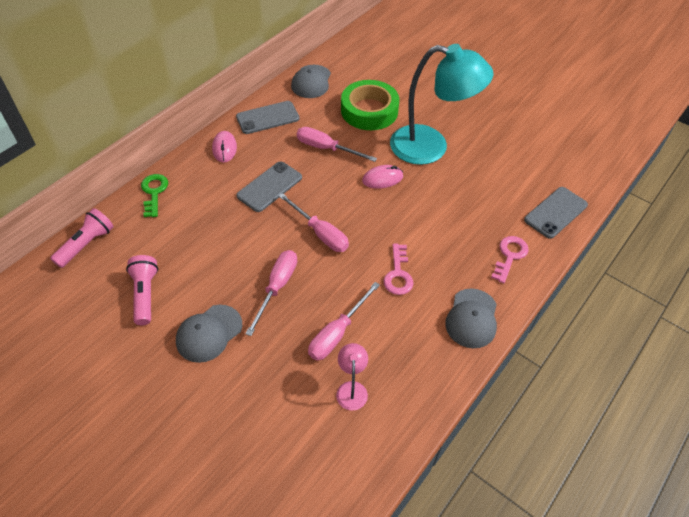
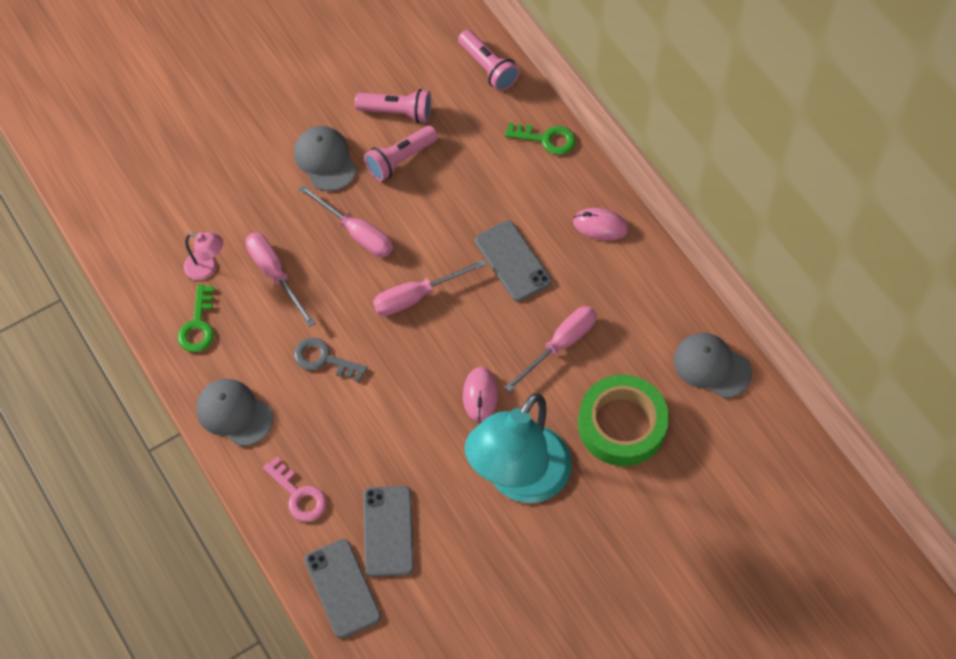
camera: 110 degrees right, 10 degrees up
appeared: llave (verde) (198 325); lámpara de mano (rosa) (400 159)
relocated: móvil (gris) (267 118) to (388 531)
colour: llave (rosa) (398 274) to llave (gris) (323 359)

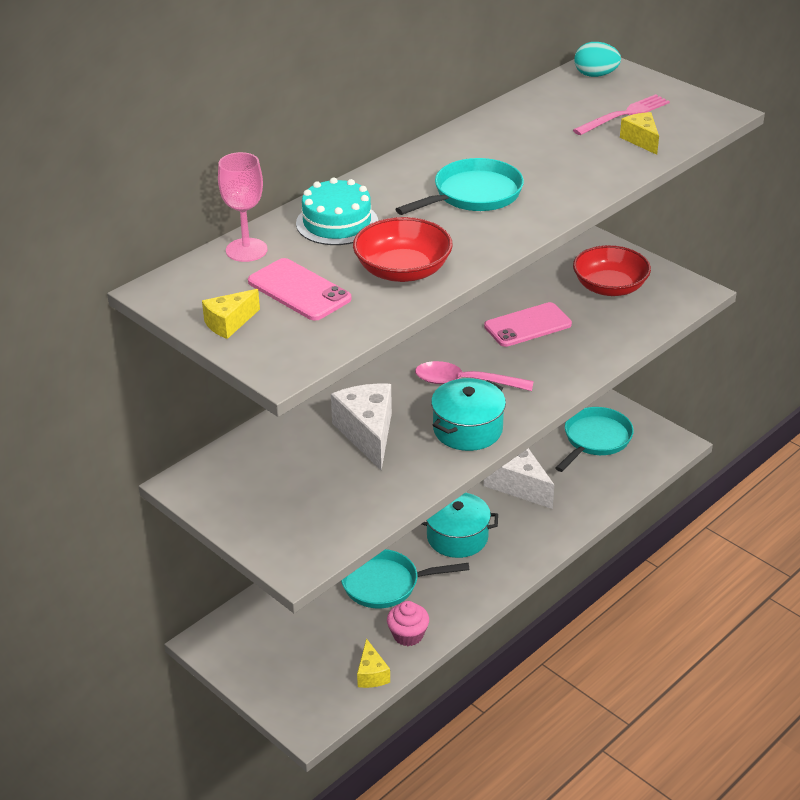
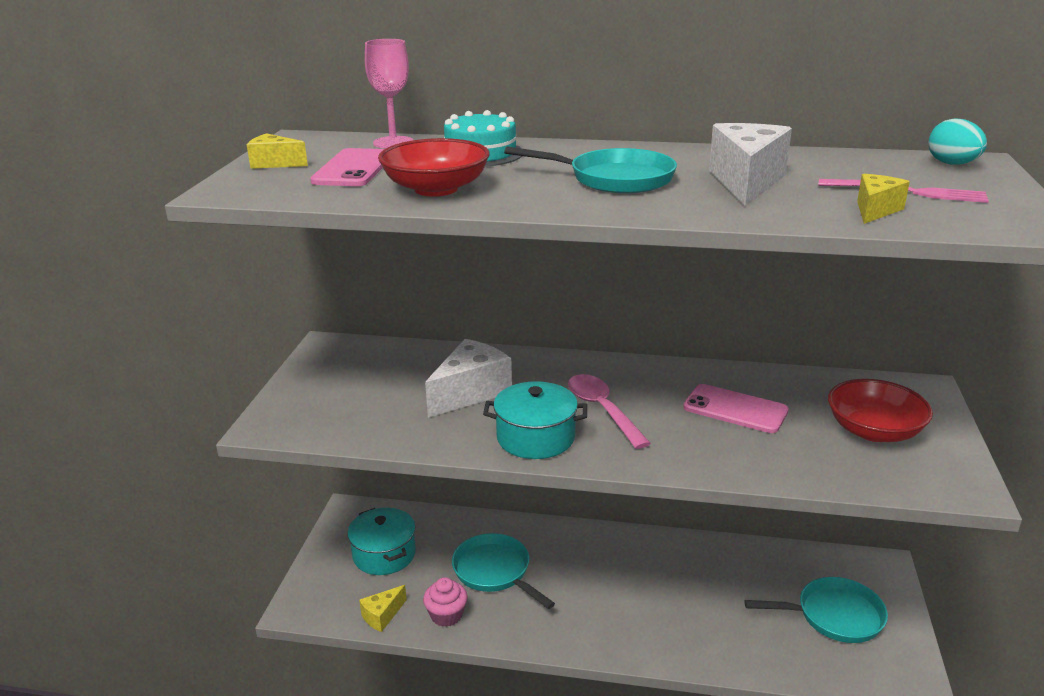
camera: 55 degrees right, 10 degrees down
relocated: olla (turquesa) (457 537) to (384 554); queso (blanco) (517 484) to (746 182)

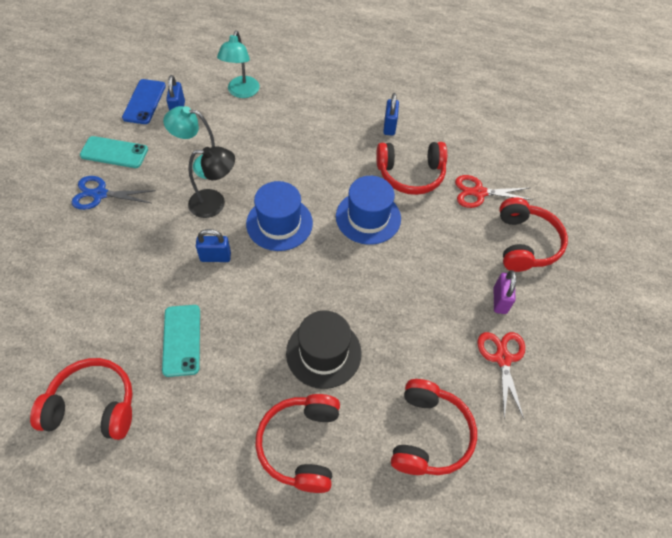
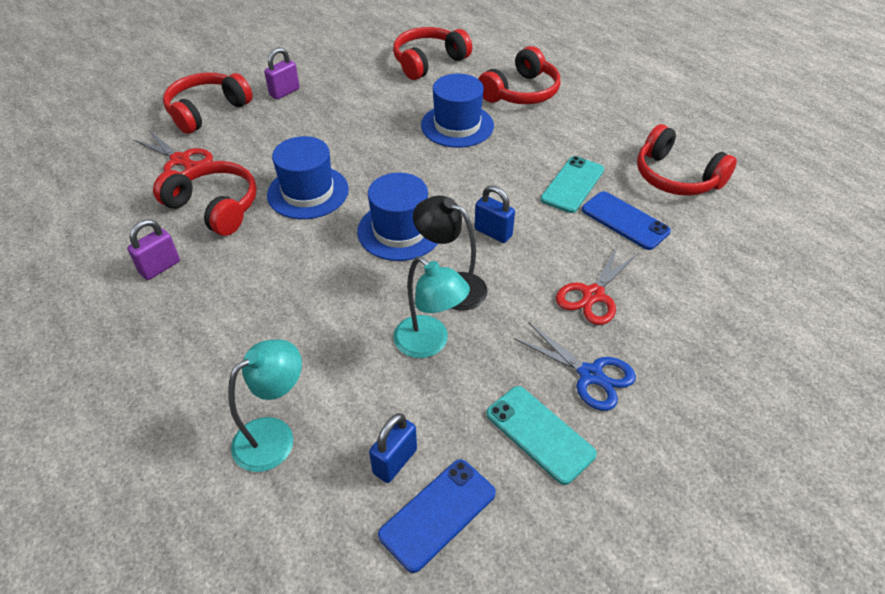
camera: 140 degrees left, 10 degrees down
appeared: móvil (azul) (625 220)
relocated: tijeras (rojo) (502 358) to (593 295)
colour: candado (azul) (389 126) to candado (morado) (160 267); sombrero (negro) (323 353) to sombrero (azul) (457 125)

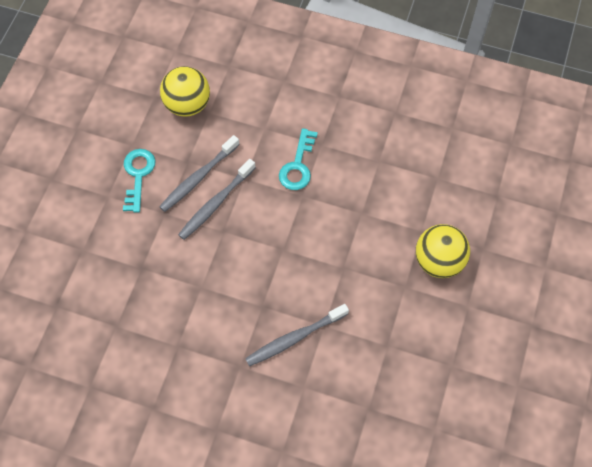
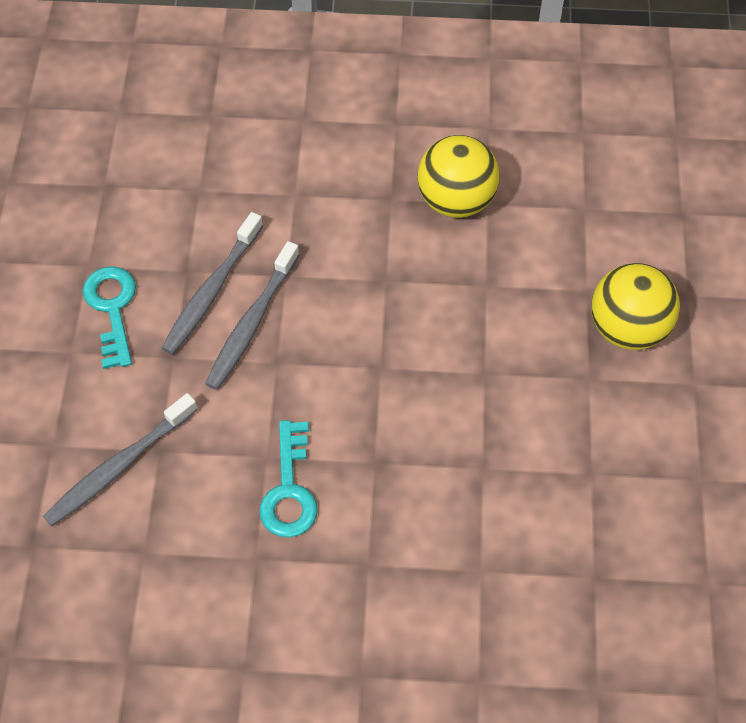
camera: 15 degrees left, 5 degrees down
relocated: cepillo de dientes (gris) (294 338) to (119 466); llave (turquesa) (298 165) to (289 489); pelota (amarillo) (187 105) to (456 201)

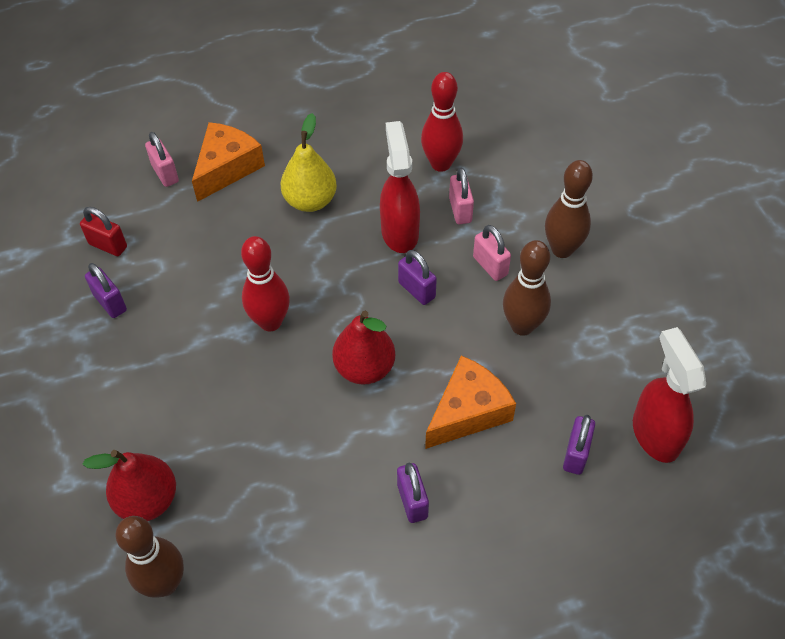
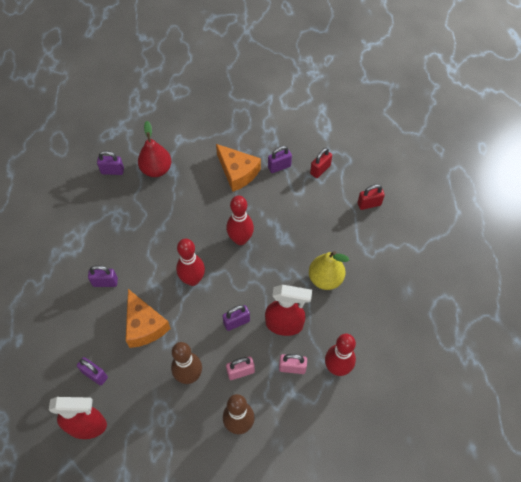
camera: 105 degrees right, 5 degrees up
relocated: queso (naranja) (226 168) to (237 172)
exchanged: bolo (marrón) (165 583) to candado (morado) (112 171); pera (rojo) (364 368) to bolo (rojo) (192 279)
colour: candado (rosa) (165 174) to candado (rojo) (369 204)

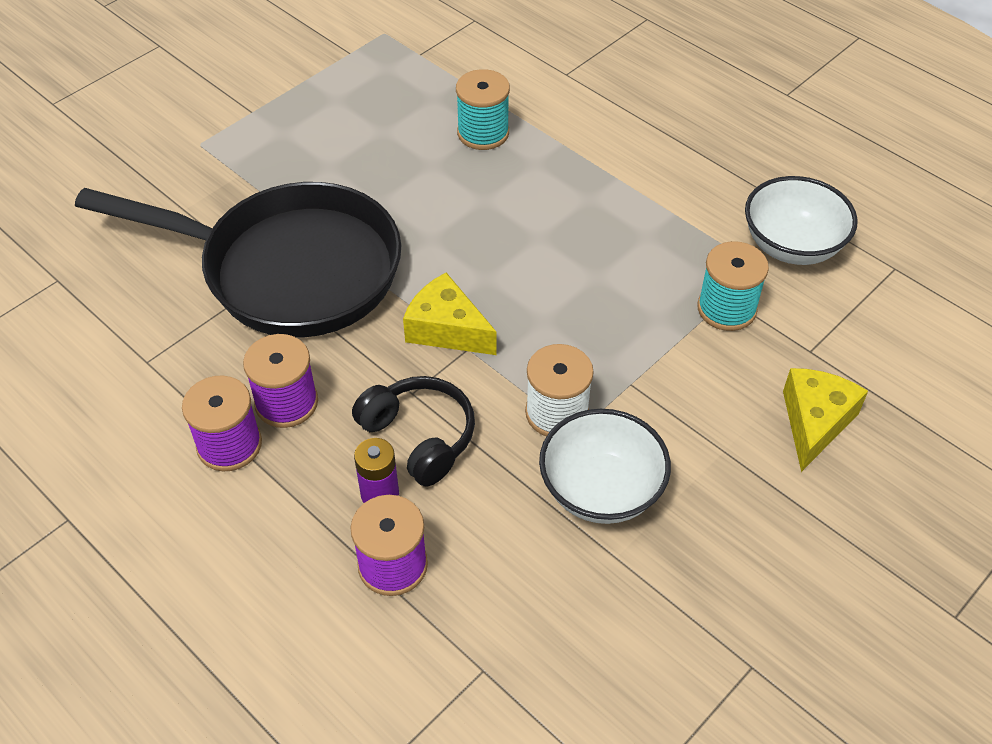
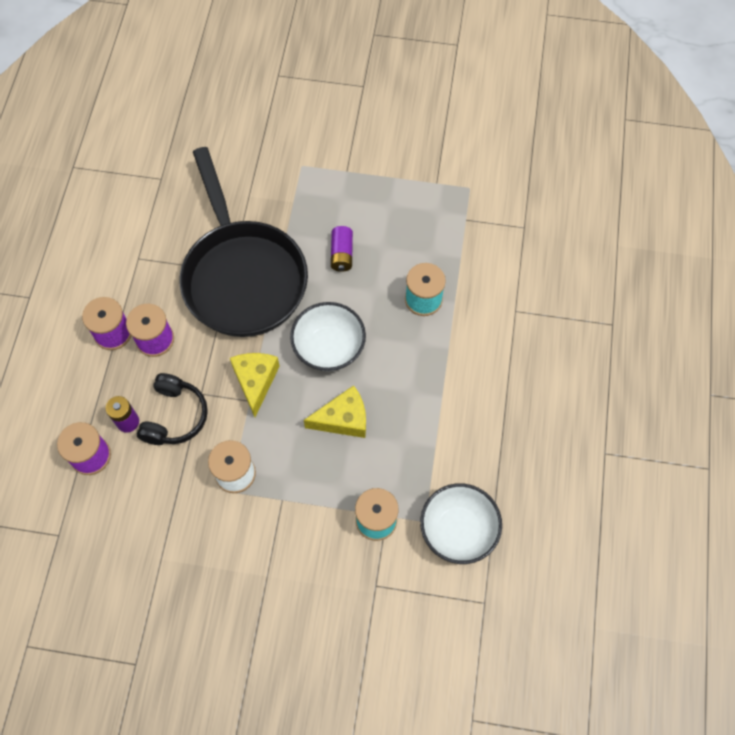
camera: 55 degrees right, 15 degrees up
appeared: pila (morado) (342 254)
relocated: cuenco (blanco) (601 490) to (329 348); queso (amarillo) (815 422) to (343 419)

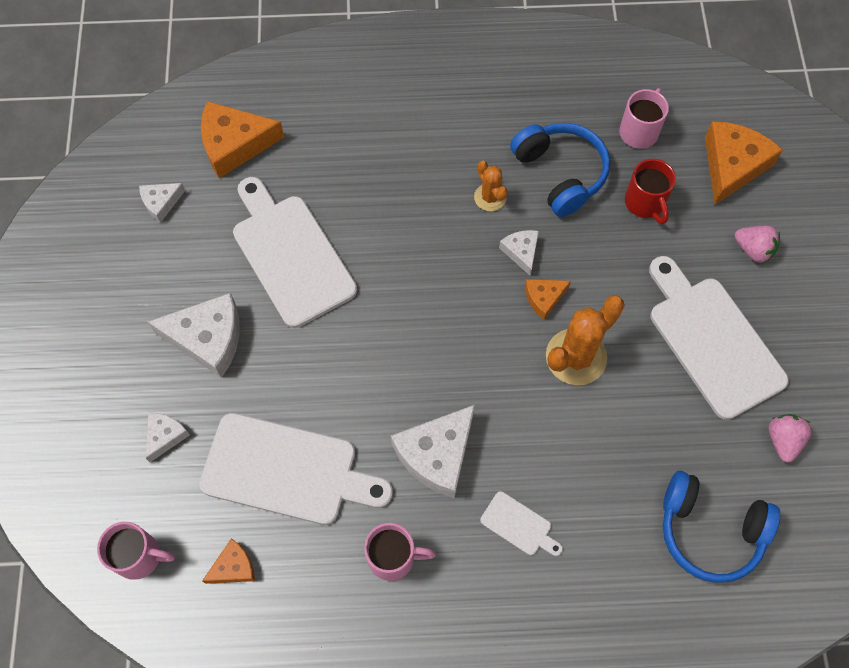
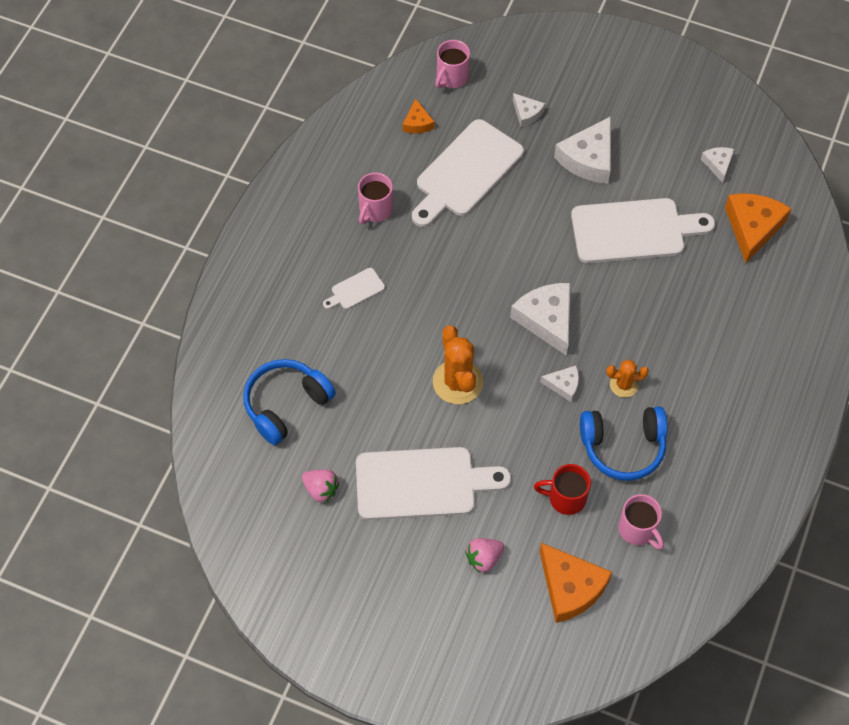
camera: 115 degrees right, 5 degrees down
missing: queso (naranja) (544 298)
relocated: queso (blanco) (437 454) to (546 320)

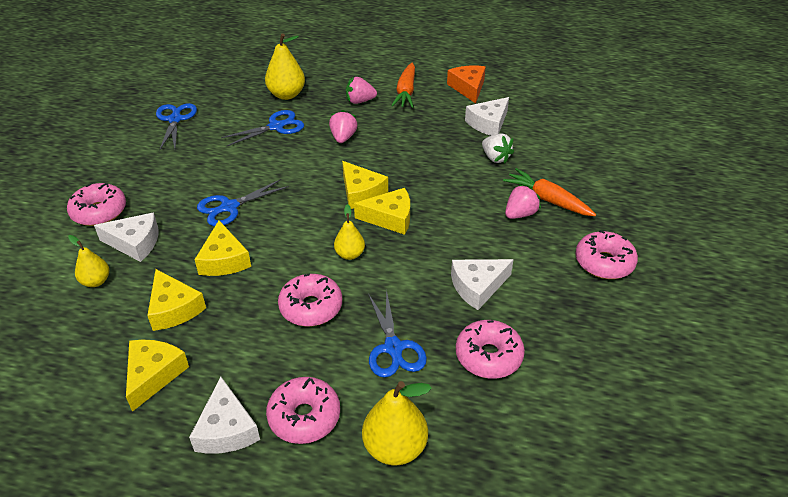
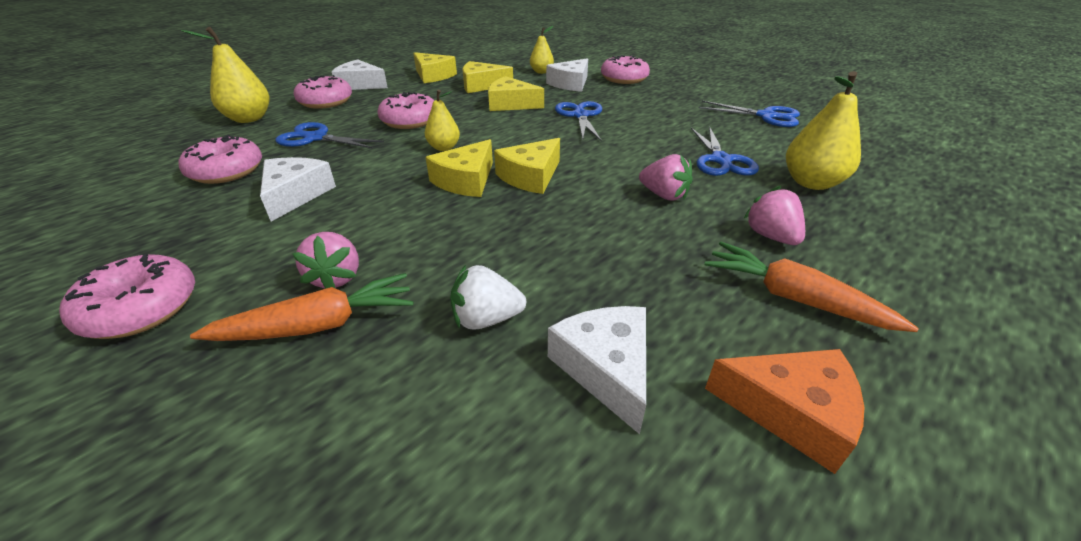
camera: 120 degrees right, 5 degrees down
spun: queso (amarillo) (361 193) = (530 176) 45 degrees counterclockwise; fresa (rosa) (360 101) = (771 236) 45 degrees counterclockwise

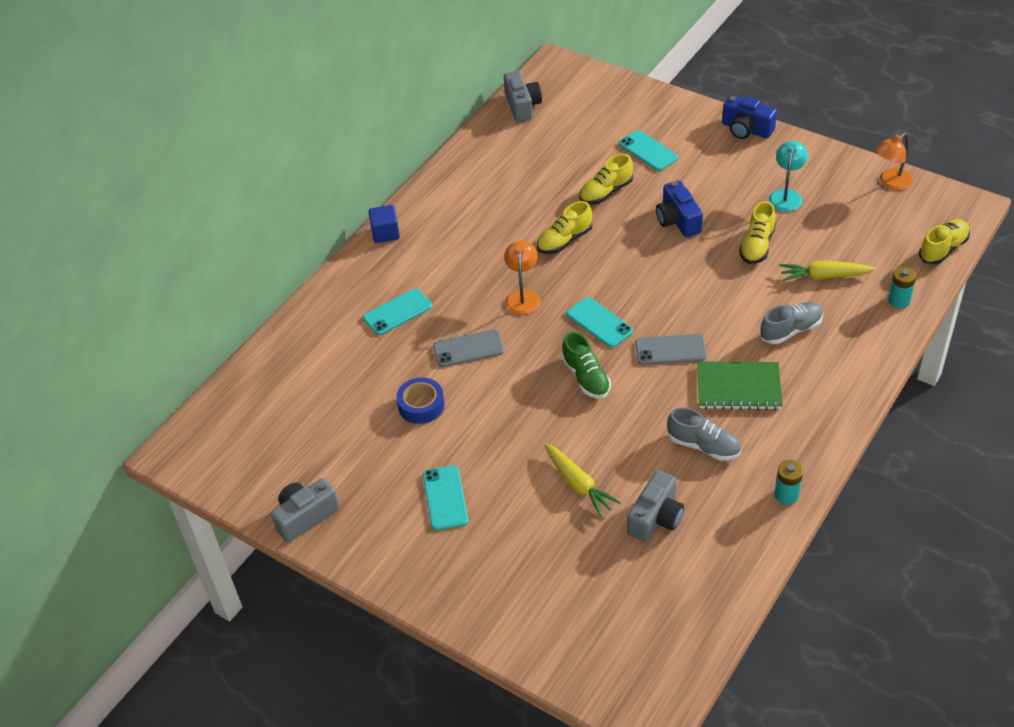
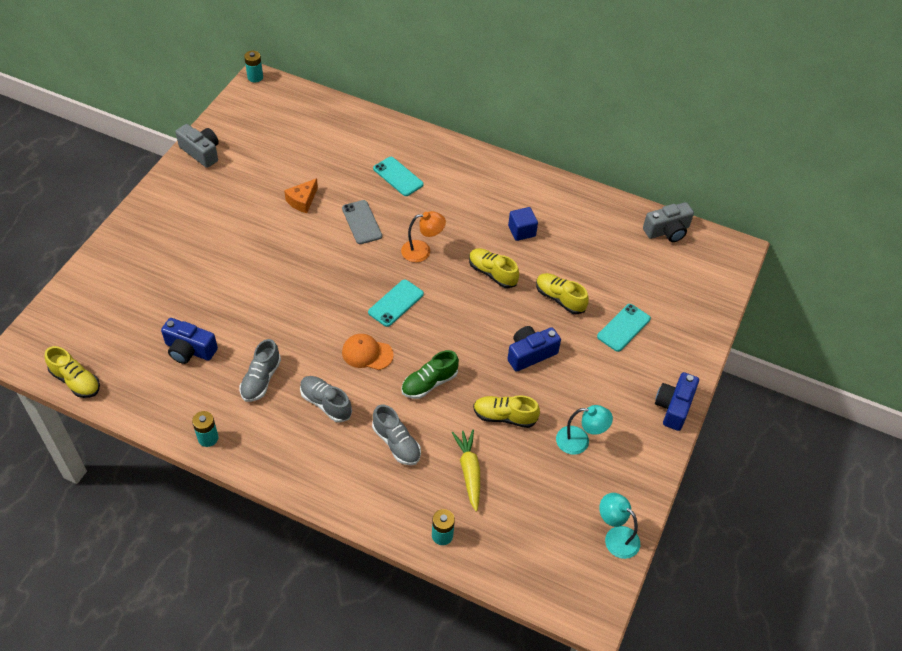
camera: 75 degrees right, 5 degrees up
missing: móvil (turquesa) (445 498); zanahoria (amarillo) (578 485)
appeared: pila (turquesa) (255 77)
relocated: zapato (amarillo) (943 249) to (76 381); zapato (verde) (586 378) to (429 383); cubo (azul) (385 233) to (521 231)
exchanged: cinta adhesiva (azul) (421 405) to queso (naranja) (302 201); cuaderno (verde) (738 387) to zapato (gris) (326 403); móvil (gris) (670 350) to gorra (naranja) (367 353)
colour: cámara (gris) (656 517) to cámara (azul) (189 350); lámpara (naranja) (891 183) to lámpara (turquesa) (616 537)

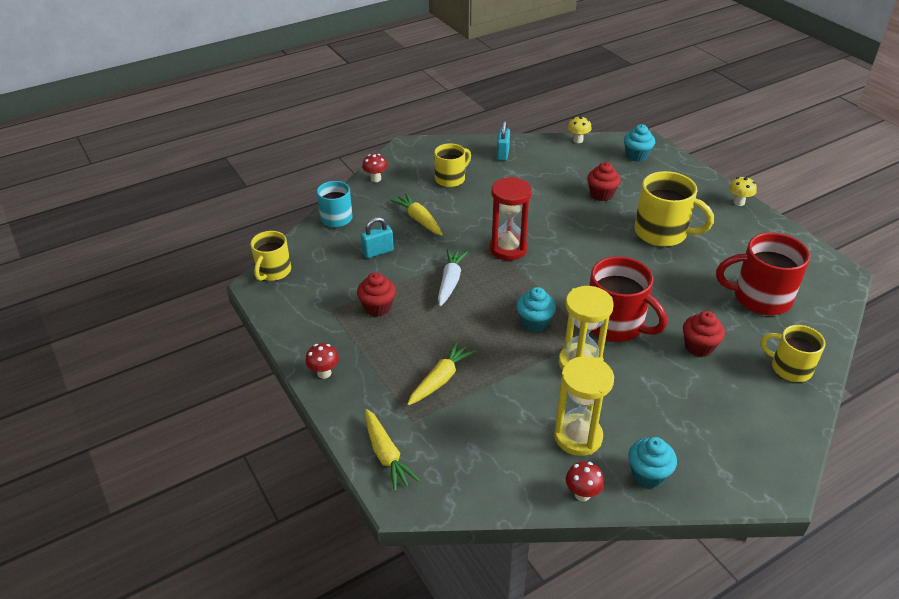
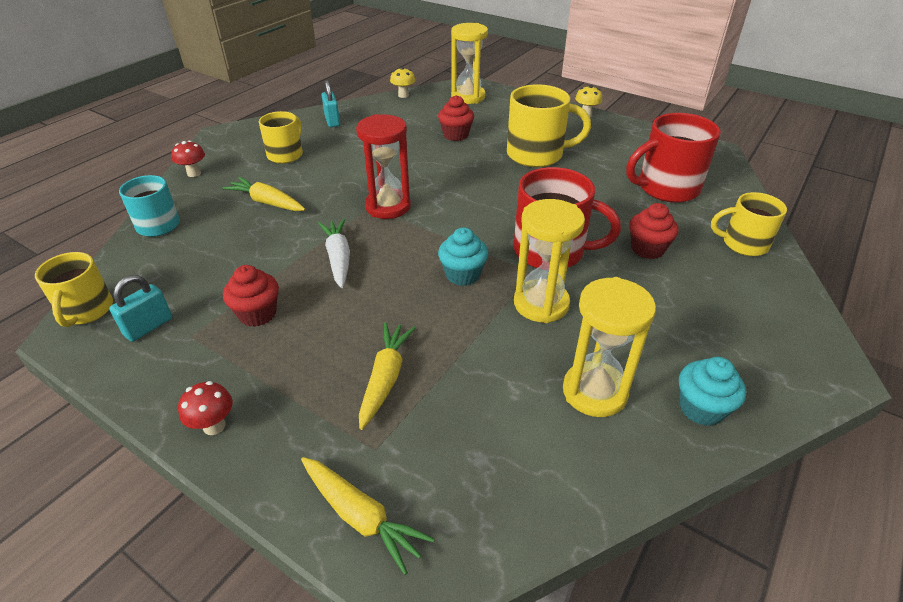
camera: 25 degrees left, 0 degrees up
missing: seta (rojo) (582 494)
relocated: candado (turquesa) (378 252) to (148 327)
exchanged: magdalena (turquesa) (636 156) to reloj de arena (amarillo) (468 97)

